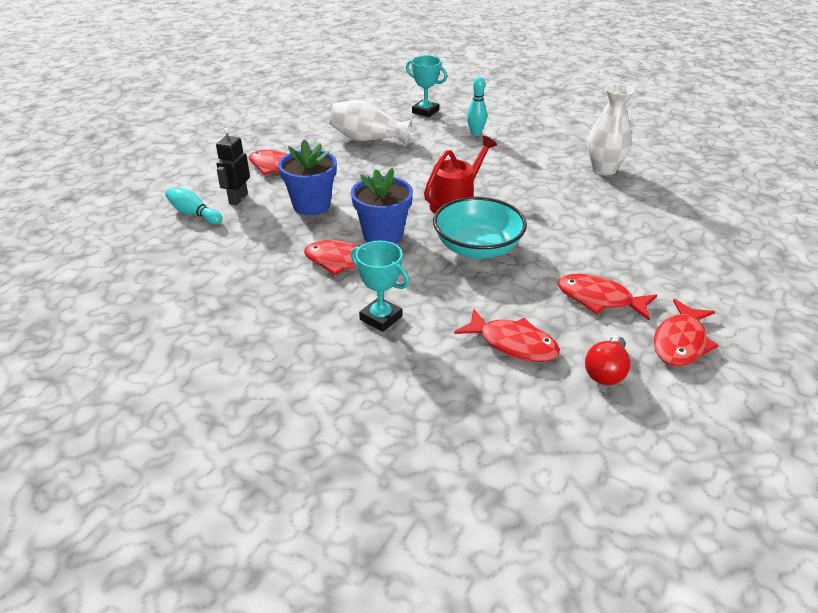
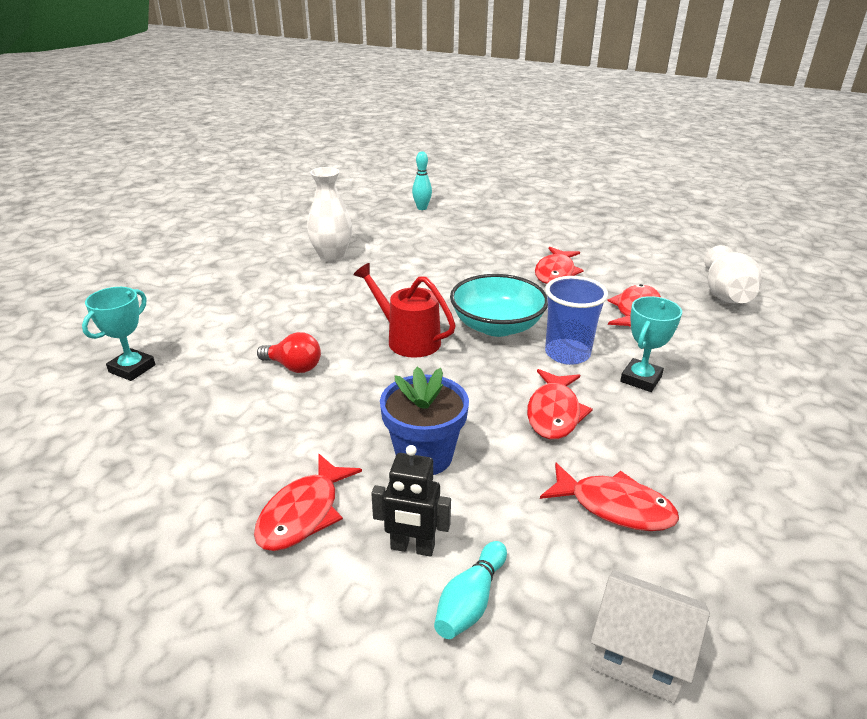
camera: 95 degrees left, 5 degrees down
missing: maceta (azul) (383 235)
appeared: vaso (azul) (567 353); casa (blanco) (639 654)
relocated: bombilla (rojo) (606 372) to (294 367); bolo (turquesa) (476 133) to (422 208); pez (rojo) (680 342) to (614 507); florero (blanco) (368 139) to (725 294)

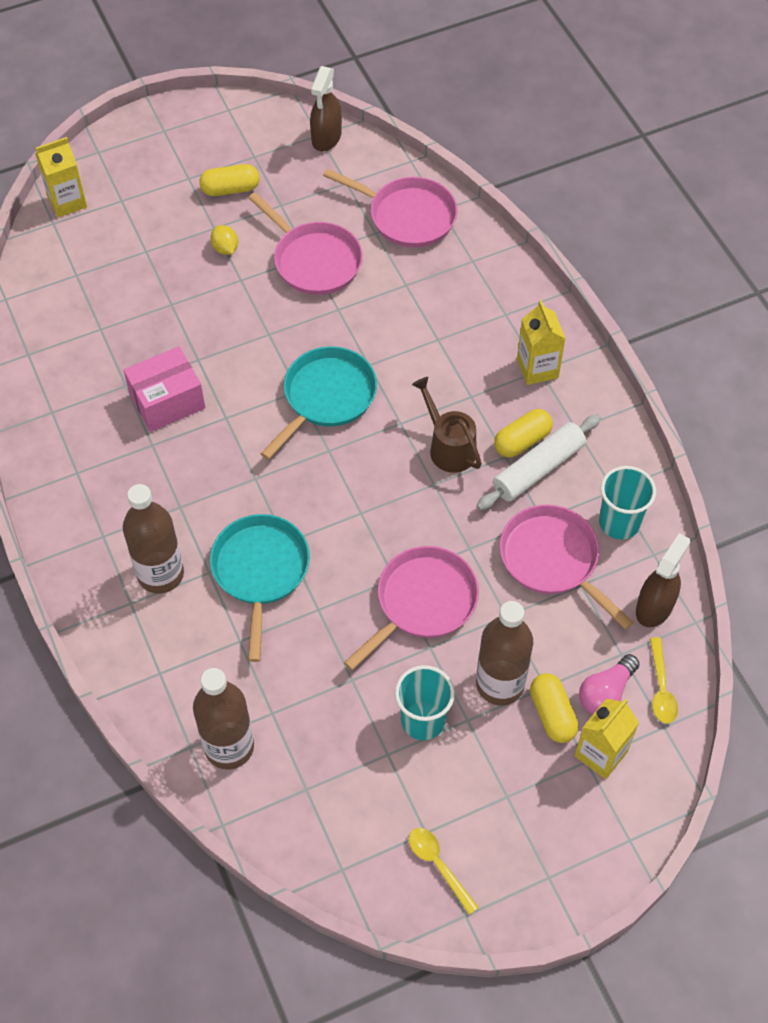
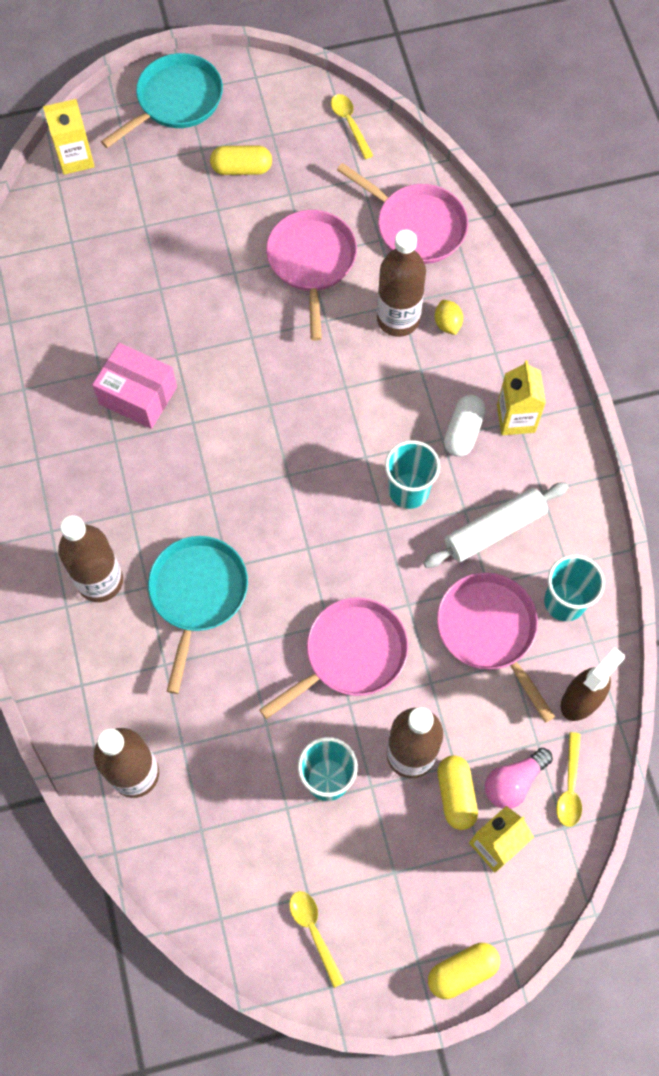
camera: 10 degrees right, 10 degrees up
appeared: botella (marrón) (398 319); cápsula (blanco) (463 431)
relocated: sartén (turquesa) (326 397) to (175 101); cápsula (amarillo) (522 441) to (462 971); limón (amarillo) (225 248) to (447 324)
exchanged: pulverizador (marrón) (326 138) to cuchara (amarillo) (350 124); regadera (marrón) (448 447) to vaso (turquesa) (408 490)
spun: caja (rosa) (167 401) = (138 395) 45 degrees clockwise; sartén (rosa) (314 260) = (312 262) 150 degrees counterclockwise

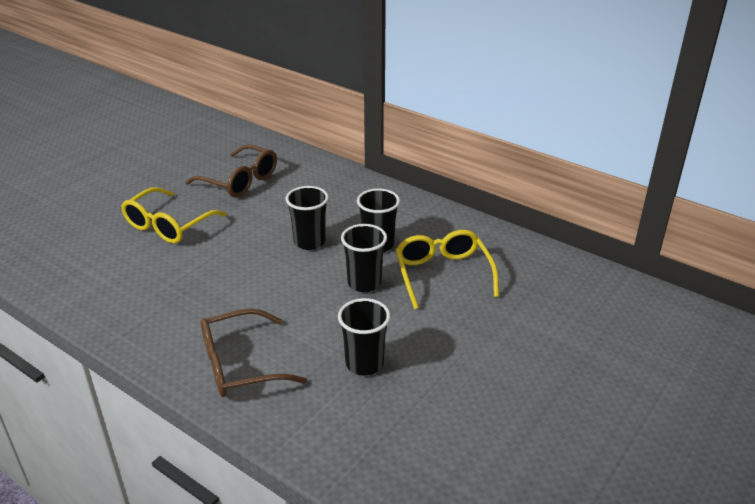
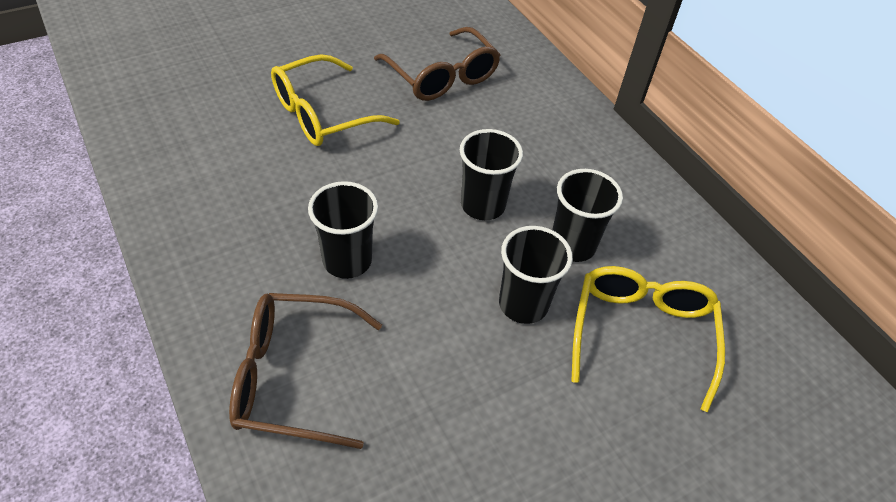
camera: 20 degrees right, 15 degrees up
relocated: vaso (negro) (364 363) to (347 261)

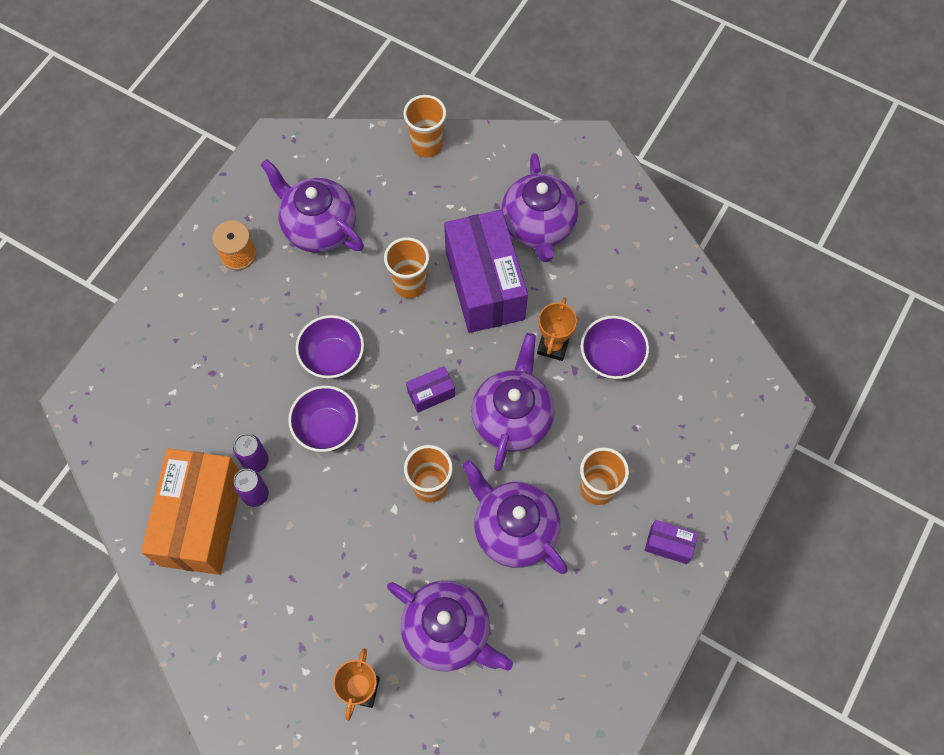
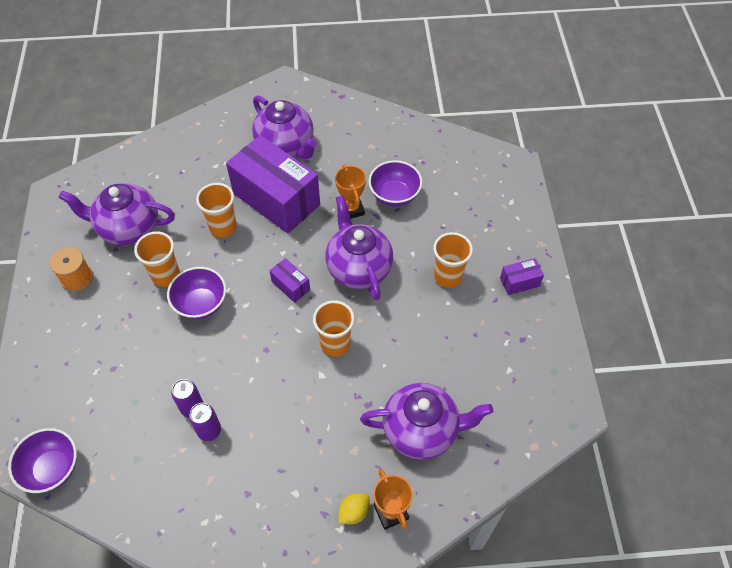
camera: 35 degrees left, 10 degrees down
missing: caja (naranja) (201 520); tetera (morado) (513 529)
appeared: limón (amarillo) (354 512)
relocated: cuenco (morado) (327 427) to (52 468); vaso (naranja) (427 145) to (166 275)
spun: caja (morado) (431 394) = (291 286) 75 degrees counterclockwise

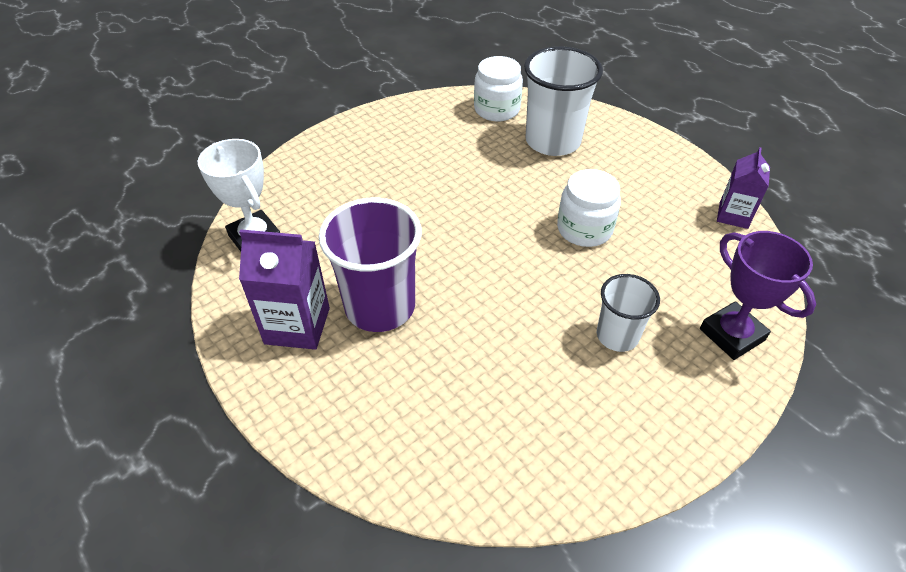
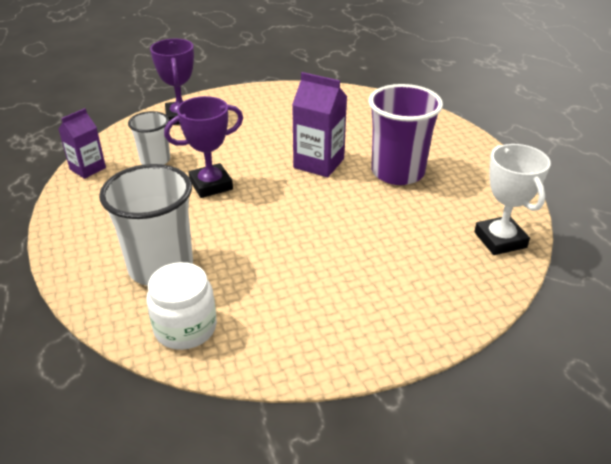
camera: 160 degrees left, 10 degrees down
relocated: vaso (blanco) (617 336) to (155 160); cartón de leche (morado) (297 326) to (319 163)
exchanged: tarro (blanco) (584 229) to trofeo (morado) (211 185)

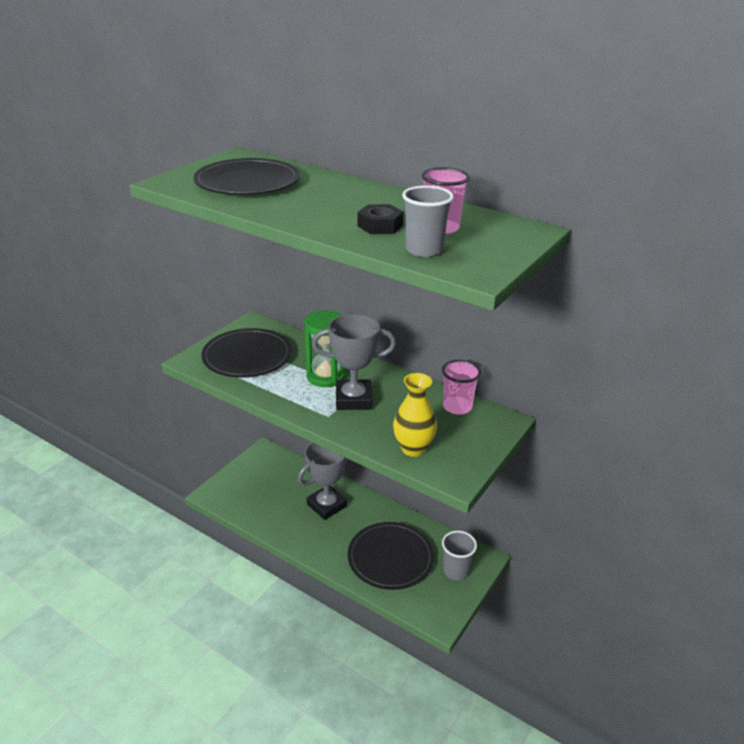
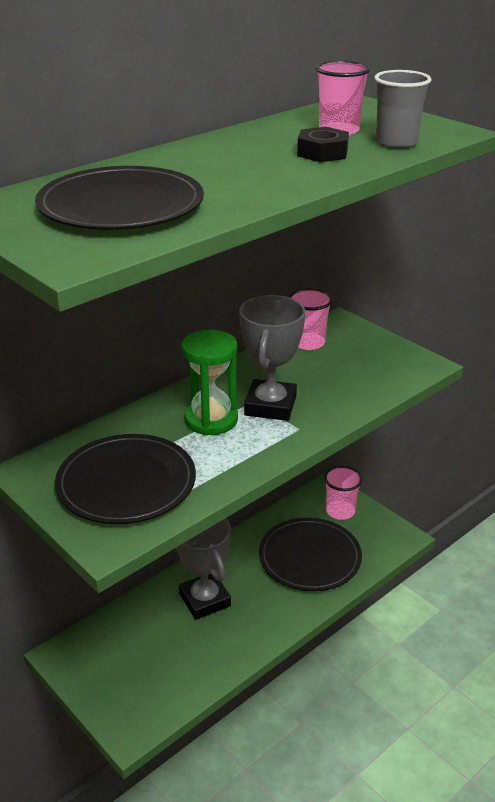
camera: 75 degrees left, 0 degrees up
missing: florero (amarillo) (413 448)
colour: vaso (gris) (456 571) to vaso (rosa) (340 511)

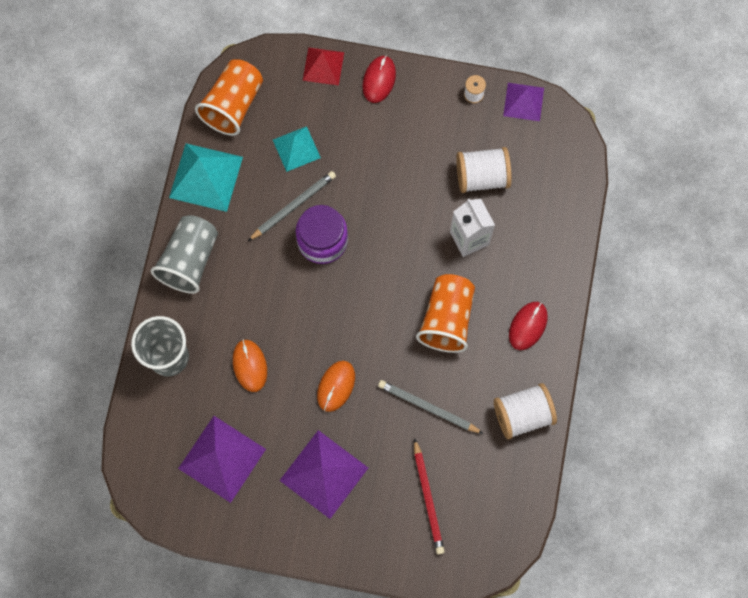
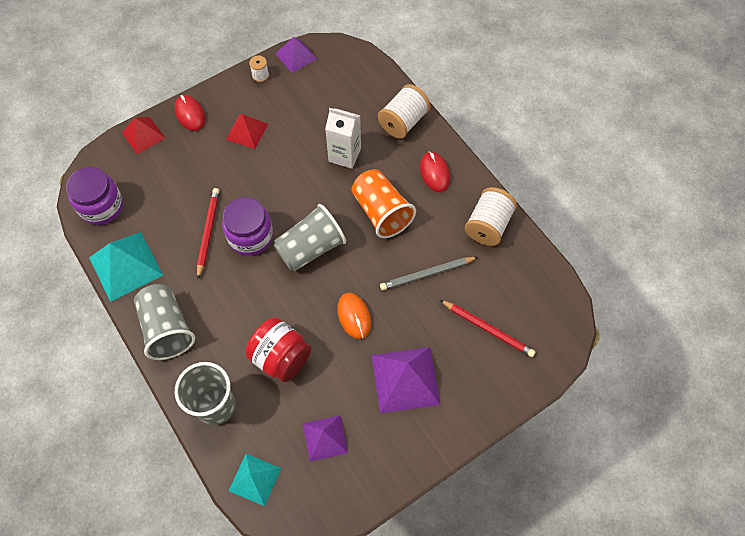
camera: 45 degrees left, 10 degrees down
appeared: pirámide (rojo) (247 131); vaso (gris) (310 248)
relocated: pirámide (turquesa) (296 148) to (255 479); carrete (blanco) (482 177) to (403 121)
exchanged: vaso (naranja) (233 105) to tarro (morado) (101 206); ratón (naranja) (250 366) to tarro (rojo) (281 357)
colour: lápiz (gris) (293 206) to lápiz (rojo) (208 232)
size: pirámide (morado) (222 459) = (325 438) x0.62

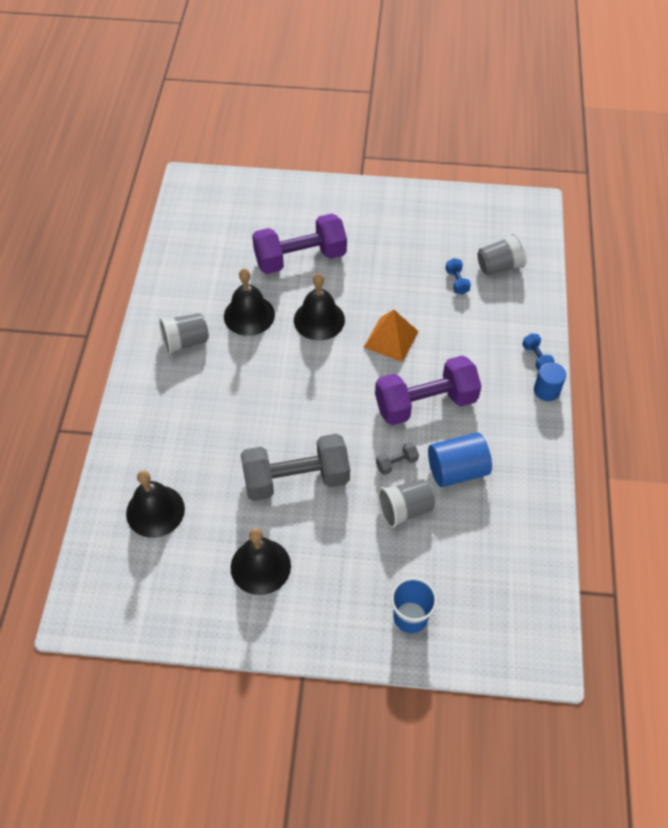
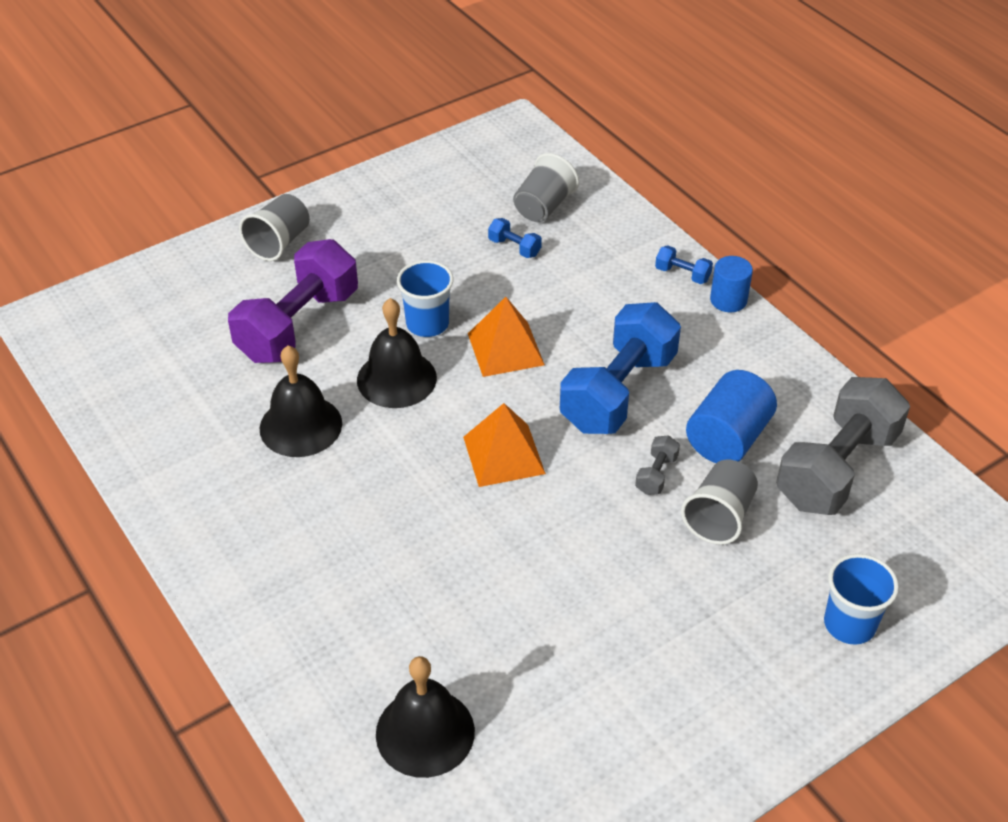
camera: 40 degrees left, 10 degrees down
missing: campana (negro) (260 566)
appeared: vaso (azul) (427 324); pirámide (naranja) (504 455)
relocated: vaso (gris) (185 342) to (279 243); mancuerna (gris) (296 479) to (837 469)
colour: mancuerna (morado) (425 403) to mancuerna (azul) (618 392)

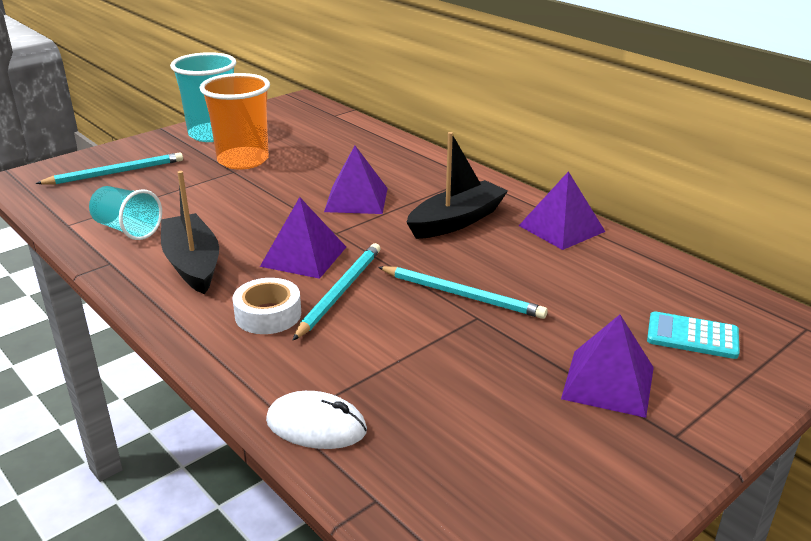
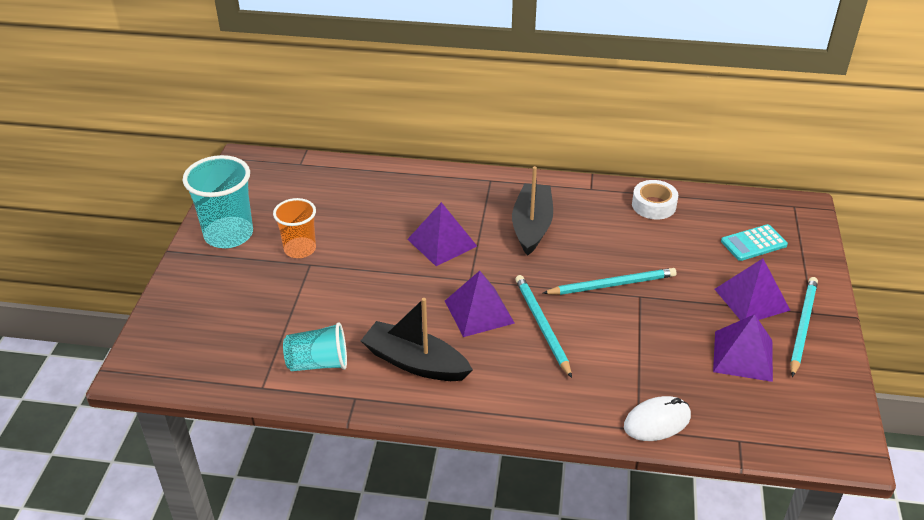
camera: 40 degrees left, 10 degrees up
relocated: cinta adhesiva (blanco) (268 314) to (653 205); pirámide (morado) (561 228) to (743 355); lápiz (turquesa) (116 173) to (802 326)
size: vaso (naranja) (243 160) = (300 249) x0.64

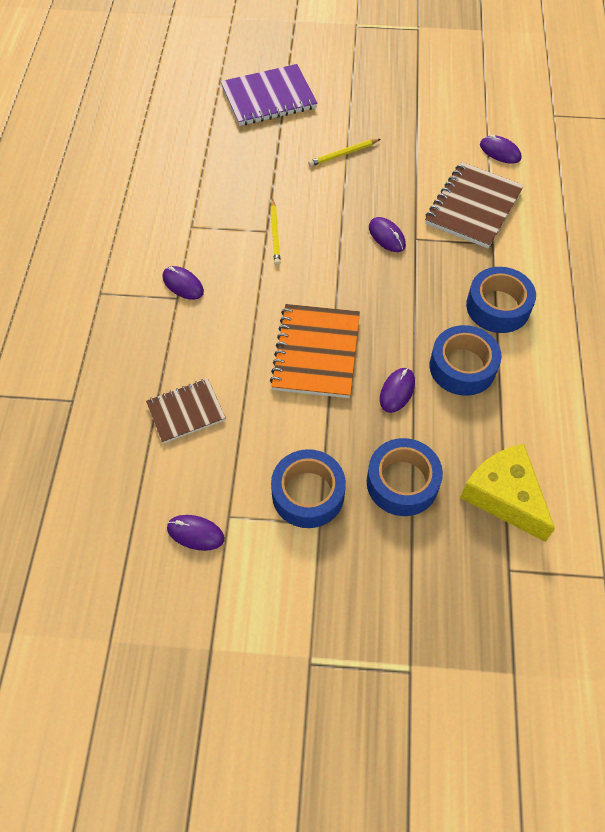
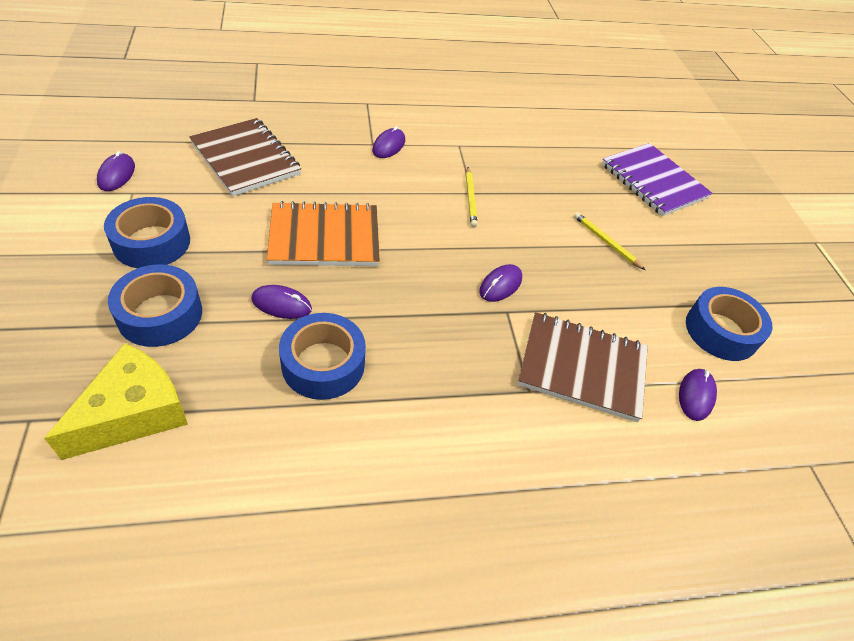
camera: 70 degrees right, 10 degrees down
relocated: cinta adhesiva (azul) (498 307) to (721 331)
spun: lápiz (amarillo) (275 234) = (470 198) 75 degrees counterclockwise
size: cuaderno (marrón) (186 412) = (246 159) x1.58

